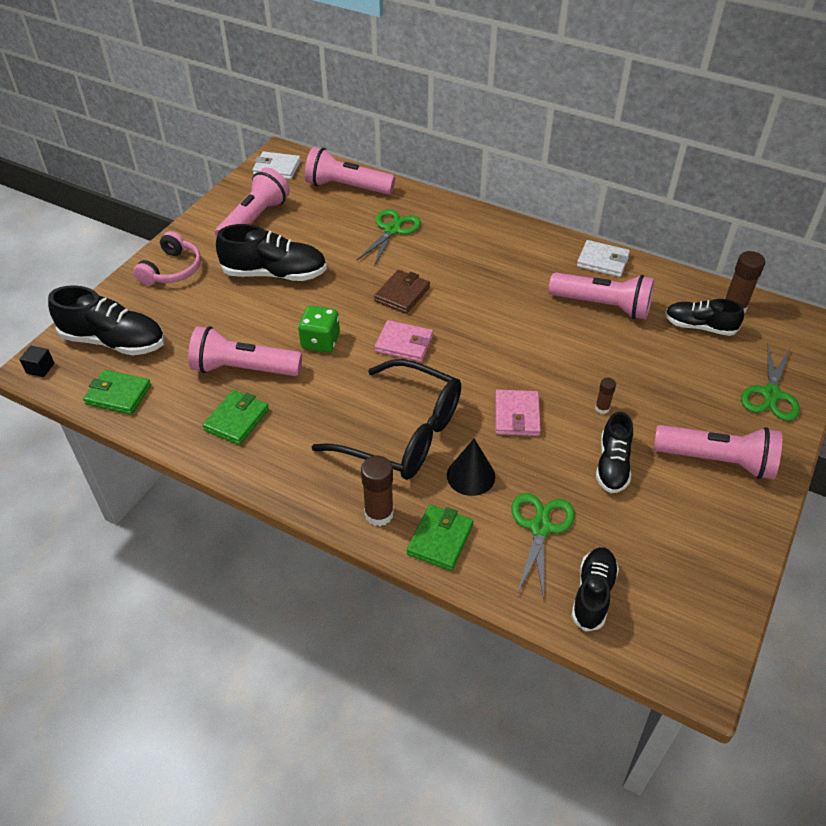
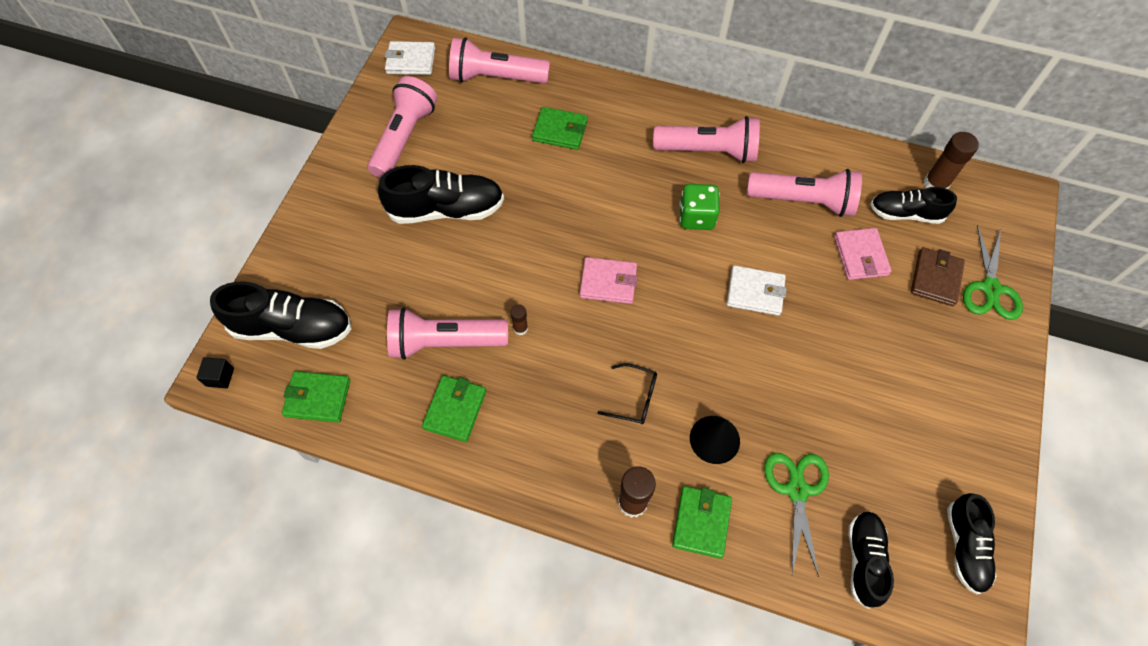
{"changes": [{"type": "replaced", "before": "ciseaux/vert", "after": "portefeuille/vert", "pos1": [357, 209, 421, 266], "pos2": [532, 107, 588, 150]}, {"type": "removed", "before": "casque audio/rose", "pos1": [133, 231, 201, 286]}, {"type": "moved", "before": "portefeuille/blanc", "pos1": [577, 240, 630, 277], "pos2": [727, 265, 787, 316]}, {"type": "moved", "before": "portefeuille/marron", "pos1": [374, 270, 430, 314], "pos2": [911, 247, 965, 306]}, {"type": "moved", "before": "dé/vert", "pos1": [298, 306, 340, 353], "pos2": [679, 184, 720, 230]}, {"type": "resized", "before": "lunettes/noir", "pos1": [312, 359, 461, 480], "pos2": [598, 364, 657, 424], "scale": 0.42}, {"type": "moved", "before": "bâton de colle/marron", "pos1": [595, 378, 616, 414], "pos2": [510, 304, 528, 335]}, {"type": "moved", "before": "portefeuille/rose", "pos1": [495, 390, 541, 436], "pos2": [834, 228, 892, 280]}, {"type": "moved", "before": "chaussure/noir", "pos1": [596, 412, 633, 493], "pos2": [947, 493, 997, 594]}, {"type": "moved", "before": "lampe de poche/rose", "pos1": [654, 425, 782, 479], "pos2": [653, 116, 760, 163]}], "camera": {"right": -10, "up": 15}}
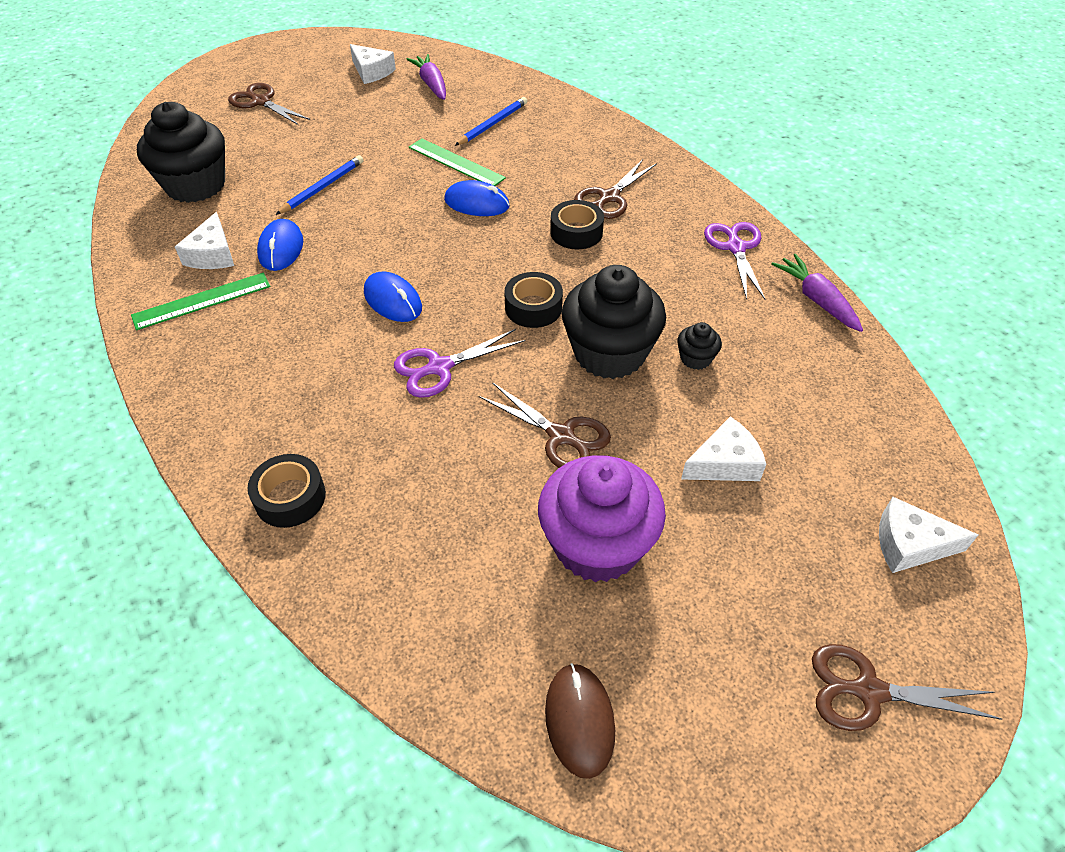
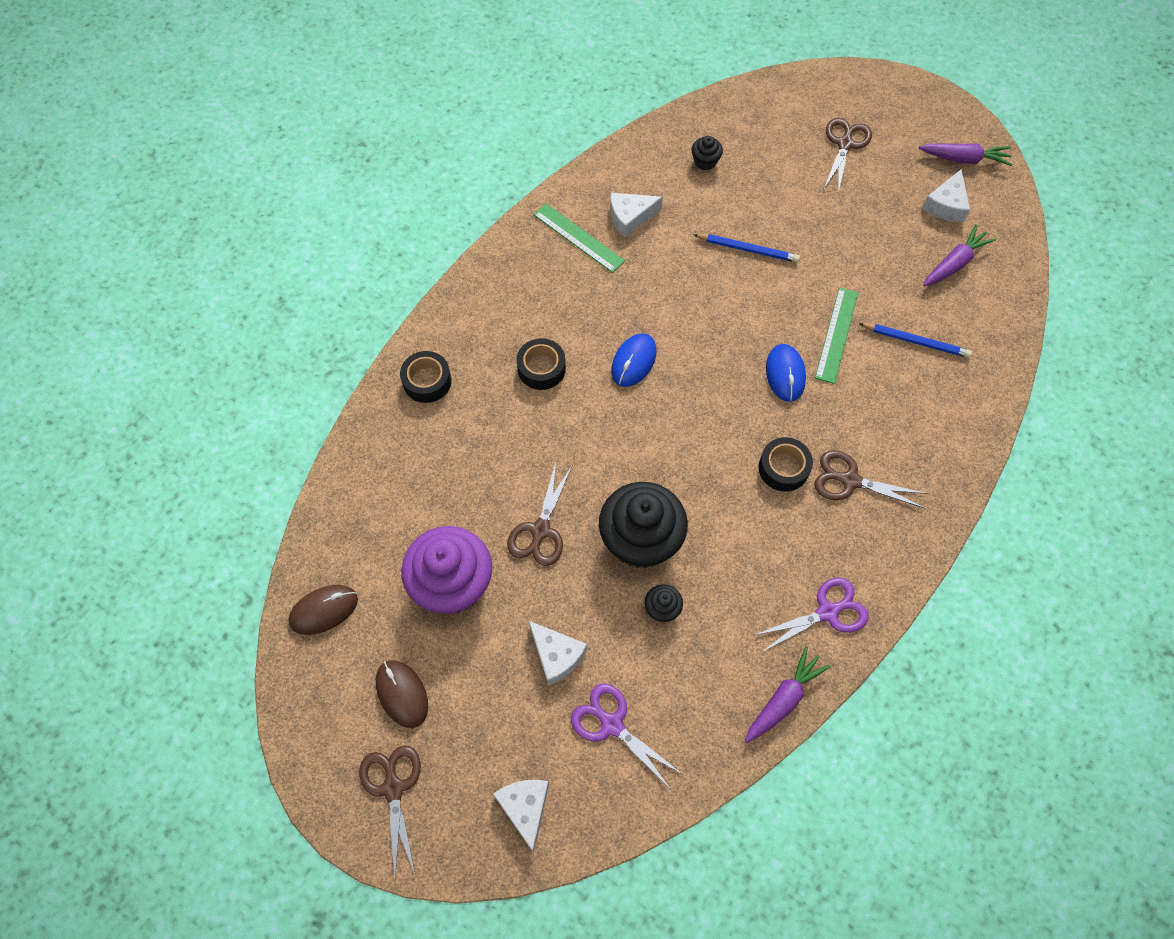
{"changes": [{"type": "resized", "before": "muffin/noir", "pos1": [137, 102, 225, 203], "pos2": [692, 136, 723, 170], "scale": 0.43}, {"type": "removed", "before": "souris/bleu", "pos1": [257, 219, 303, 271]}, {"type": "moved", "before": "ruban adhésif/noir", "pos1": [504, 272, 563, 328], "pos2": [516, 338, 566, 390]}, {"type": "moved", "before": "ciseaux/violet", "pos1": [394, 329, 525, 398], "pos2": [571, 684, 682, 788]}, {"type": "added", "after": "carotte/violet", "pos2": [919, 144, 1012, 166]}, {"type": "added", "after": "souris/marron", "pos2": [376, 660, 428, 728]}], "camera": {"right": 70, "up": 15}}
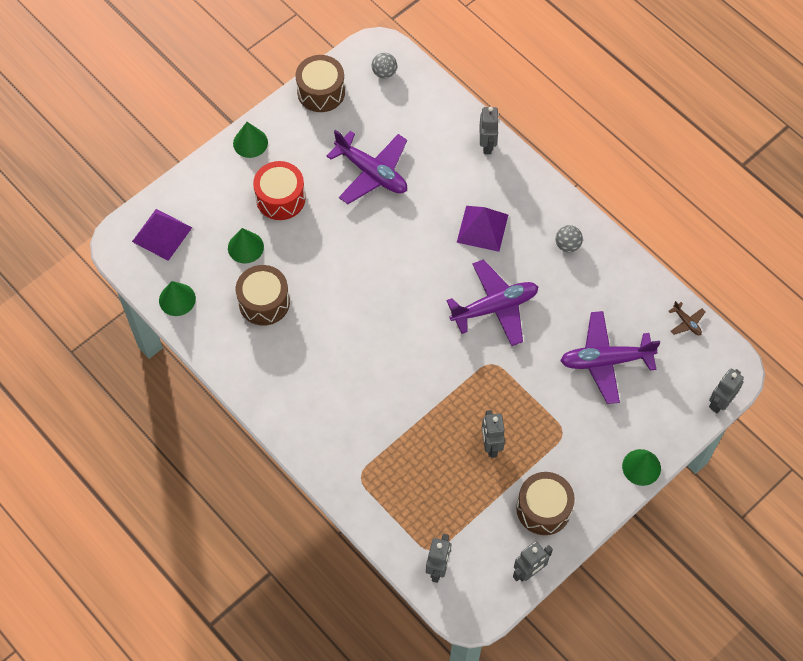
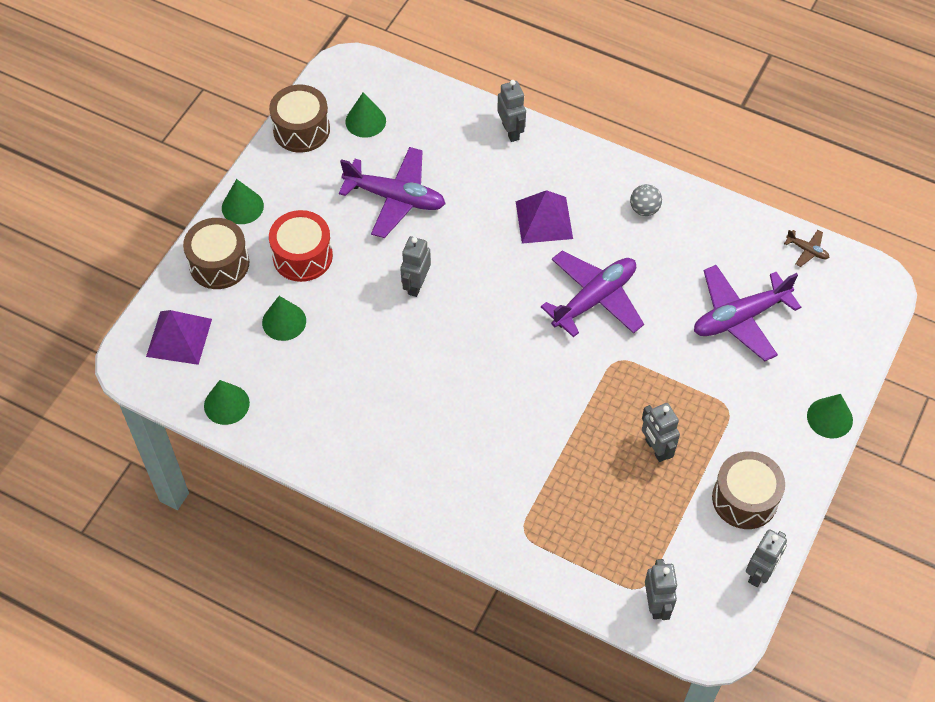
{"changes": [{"type": "removed", "before": "balle/gris", "pos1": [372, 53, 397, 79]}, {"type": "moved", "before": "tambour/marron", "pos1": [236, 265, 290, 326], "pos2": [183, 218, 249, 289]}, {"type": "moved", "before": "robot/gris", "pos1": [709, 369, 744, 413], "pos2": [400, 236, 431, 297]}, {"type": "added", "after": "cône/vert", "pos2": [345, 92, 386, 138]}], "camera": {"right": -20, "up": -5}}
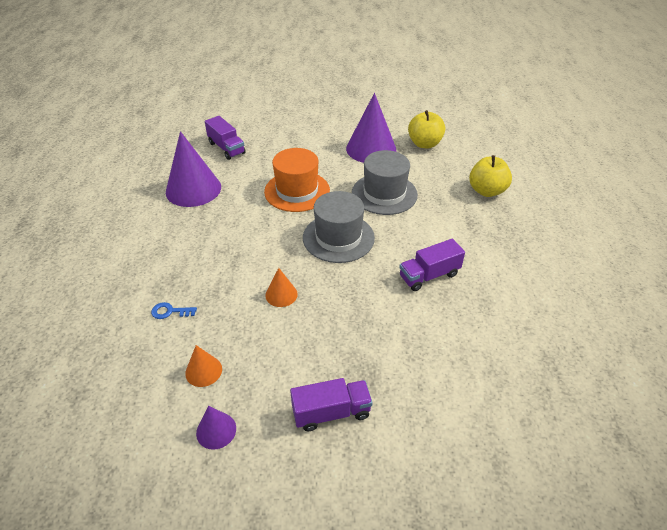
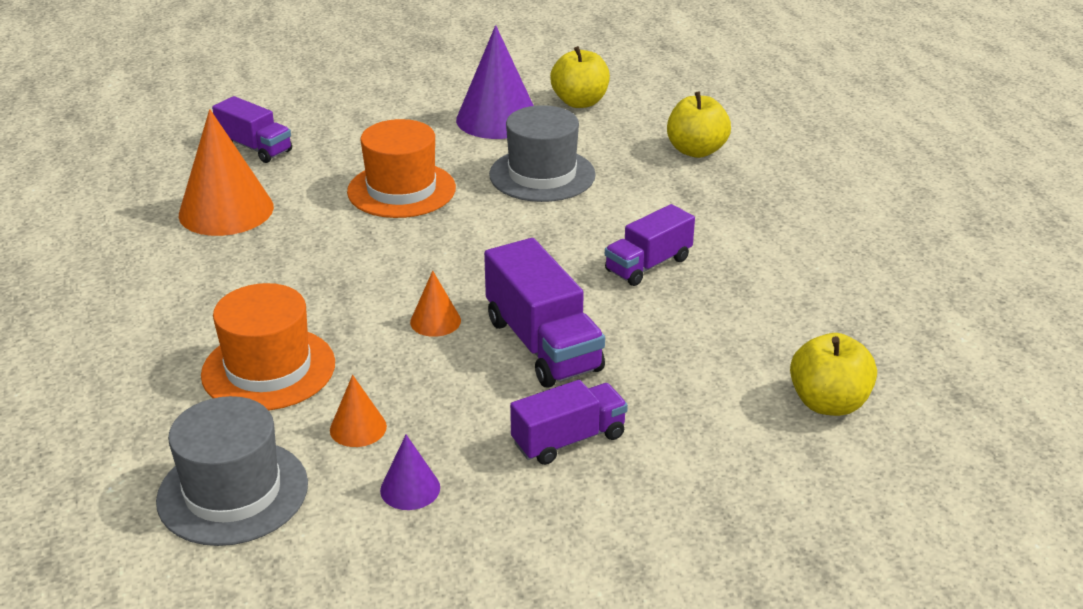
{"changes": [{"type": "recoloured", "before": "cône/violet", "after": "cône/orange", "pos1": [166, 131, 221, 207], "pos2": [179, 109, 274, 236]}, {"type": "moved", "before": "chapeau/gris", "pos1": [303, 191, 375, 263], "pos2": [156, 396, 308, 546]}, {"type": "replaced", "before": "clé/bleu", "after": "chapeau/orange", "pos1": [151, 302, 197, 319], "pos2": [201, 283, 335, 410]}, {"type": "added", "after": "camion/violet", "pos2": [484, 238, 605, 388]}, {"type": "added", "after": "pomme/jaune", "pos2": [790, 333, 877, 416]}], "camera": {"right": -15, "up": -10}}
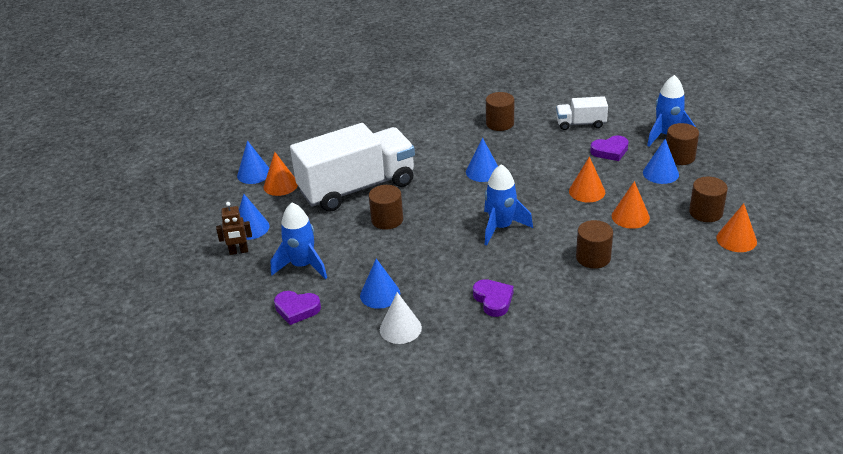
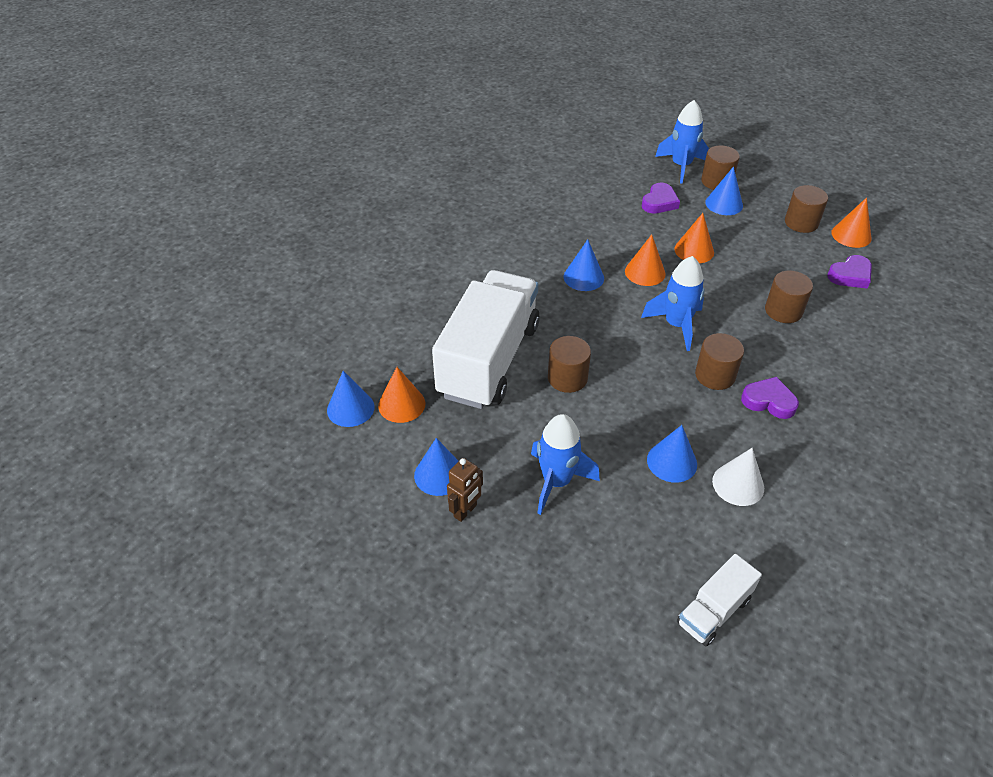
{"changes": [{"type": "moved", "before": "cylindre/marron", "pos1": [486, 92, 514, 131], "pos2": [695, 333, 744, 390]}, {"type": "moved", "before": "camion/blanc", "pos1": [556, 96, 608, 130], "pos2": [677, 554, 762, 646]}, {"type": "moved", "before": "cône/orange", "pos1": [612, 181, 650, 229], "pos2": [625, 234, 666, 286]}, {"type": "moved", "before": "cœur/violet", "pos1": [274, 291, 321, 325], "pos2": [827, 255, 872, 289]}], "camera": {"right": -45, "up": 10}}
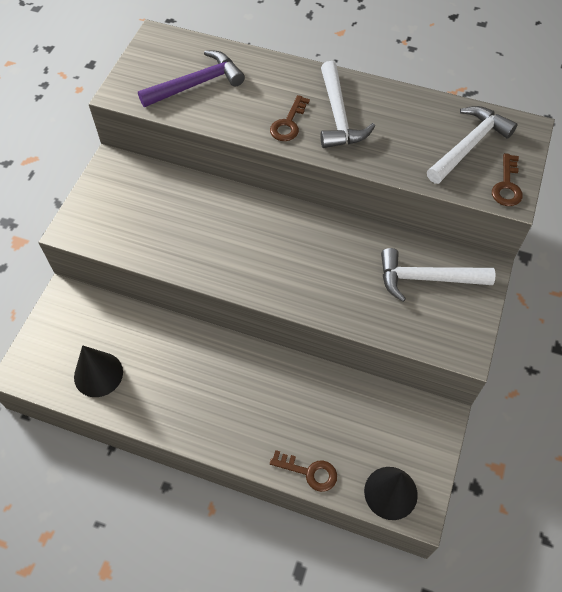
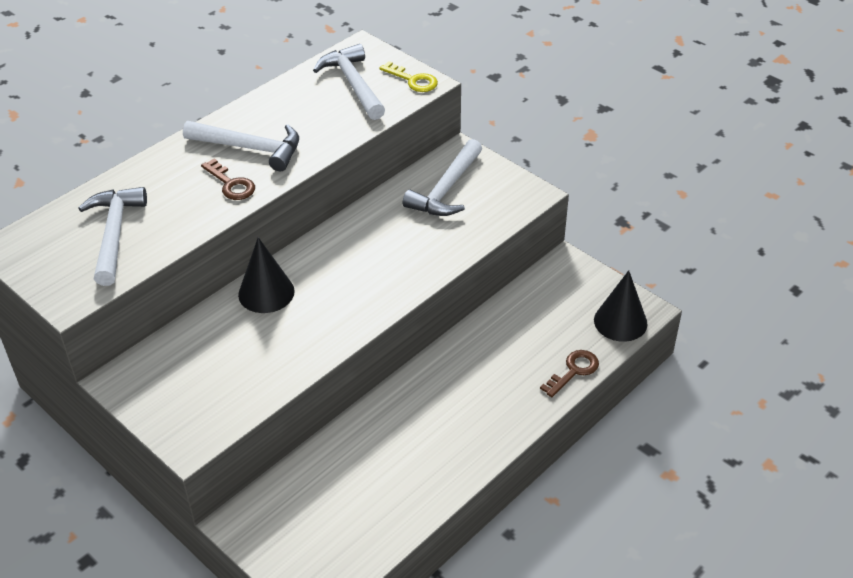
{"changes": [{"type": "recoloured", "before": "marteau/violet", "after": "marteau/blanc", "pos1": [138, 50, 245, 107], "pos2": [78, 187, 147, 286]}, {"type": "recoloured", "before": "clé/marron", "after": "clé/jaune", "pos1": [492, 153, 523, 206], "pos2": [380, 61, 438, 92]}, {"type": "moved", "before": "cône/noir", "pos1": [74, 345, 123, 397], "pos2": [238, 237, 295, 313]}], "camera": {"right": -65, "up": -15}}
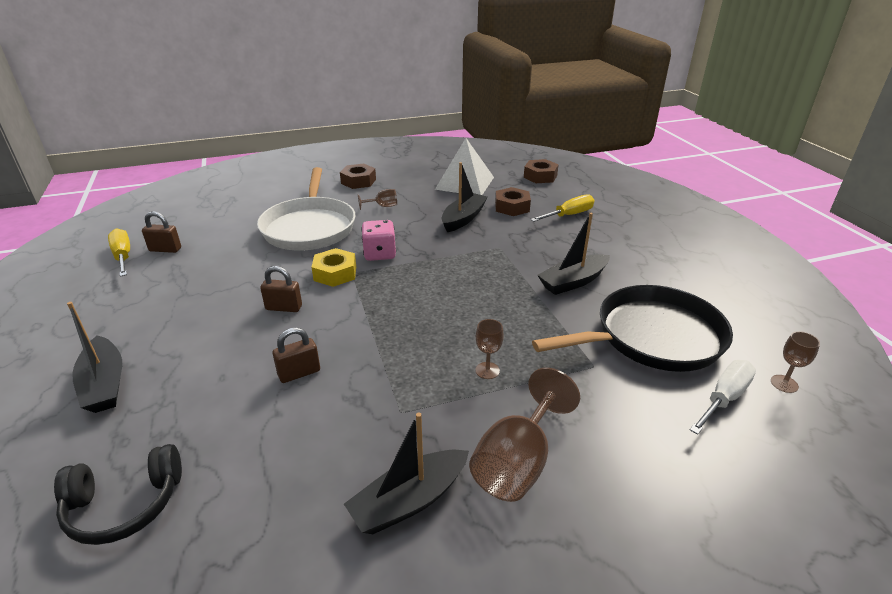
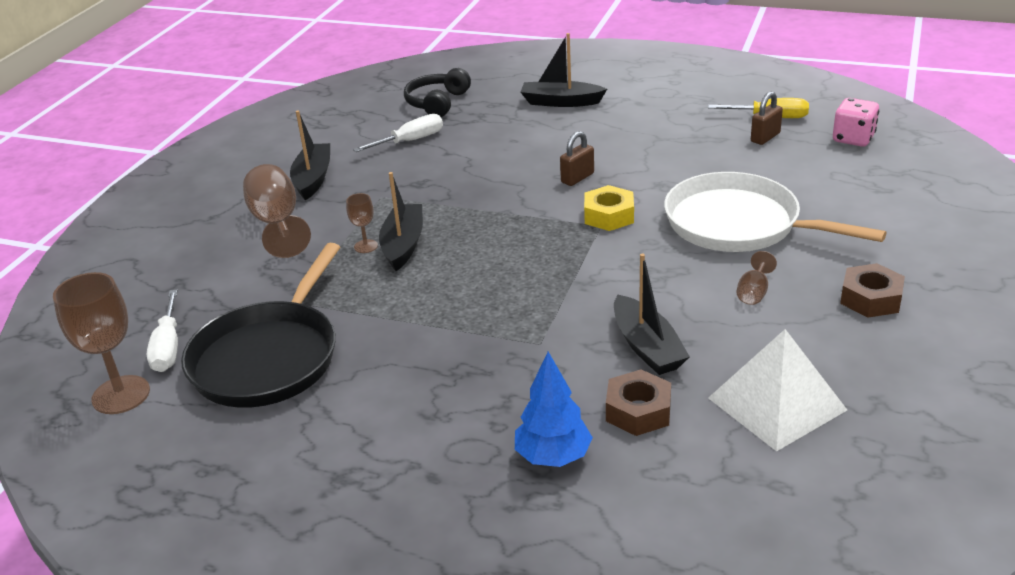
{"changes": [{"type": "removed", "before": "écrou/marron", "pos1": [524, 159, 559, 183]}, {"type": "replaced", "before": "tournevis/jaune", "after": "arbre/bleu", "pos1": [530, 194, 595, 222], "pos2": [515, 352, 593, 467]}, {"type": "moved", "before": "bateau/noir", "pos1": [537, 213, 610, 295], "pos2": [379, 172, 423, 271]}, {"type": "moved", "before": "dé/rose", "pos1": [361, 220, 396, 261], "pos2": [833, 98, 879, 147]}, {"type": "removed", "before": "cadenas/marron", "pos1": [272, 327, 320, 383]}, {"type": "resized", "before": "verre à pied/marron", "pos1": [771, 331, 820, 393], "pos2": [53, 272, 150, 414], "scale": 2.01}, {"type": "added", "after": "tournevis/blanc", "pos2": [353, 114, 443, 152]}], "camera": {"right": 130, "up": 0}}
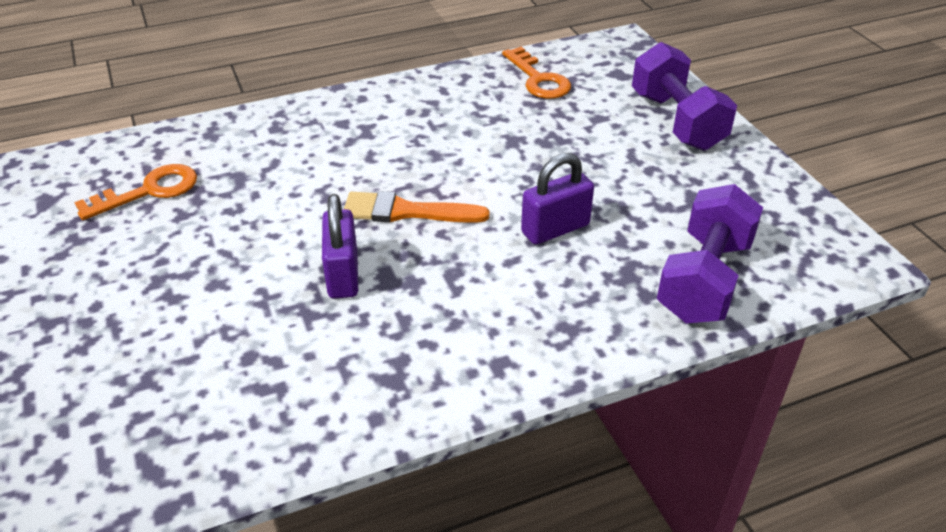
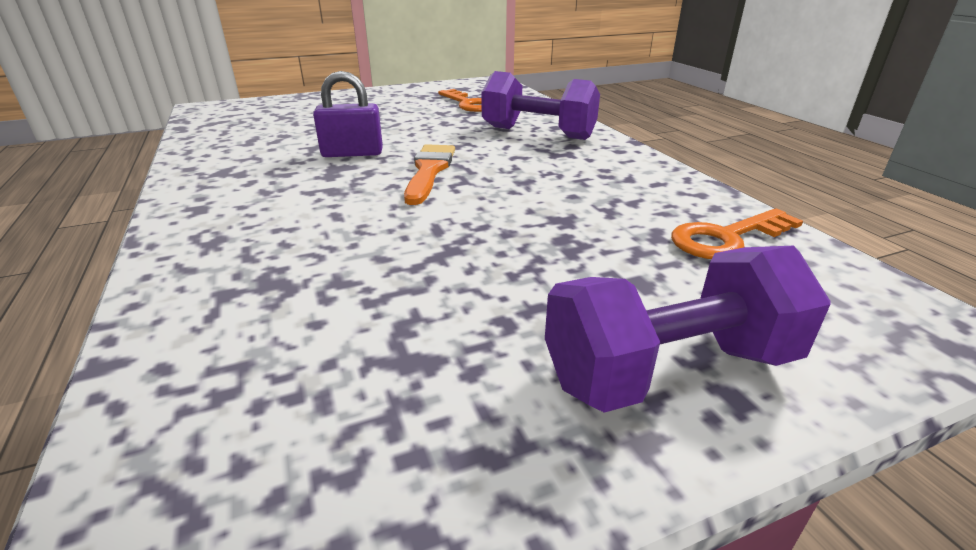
{"changes": [{"type": "removed", "before": "cadenas/violet", "pos1": [521, 153, 594, 245]}, {"type": "moved", "before": "haltère/violet", "pos1": [657, 184, 763, 323], "pos2": [482, 71, 600, 140]}], "camera": {"right": 90, "up": -10}}
